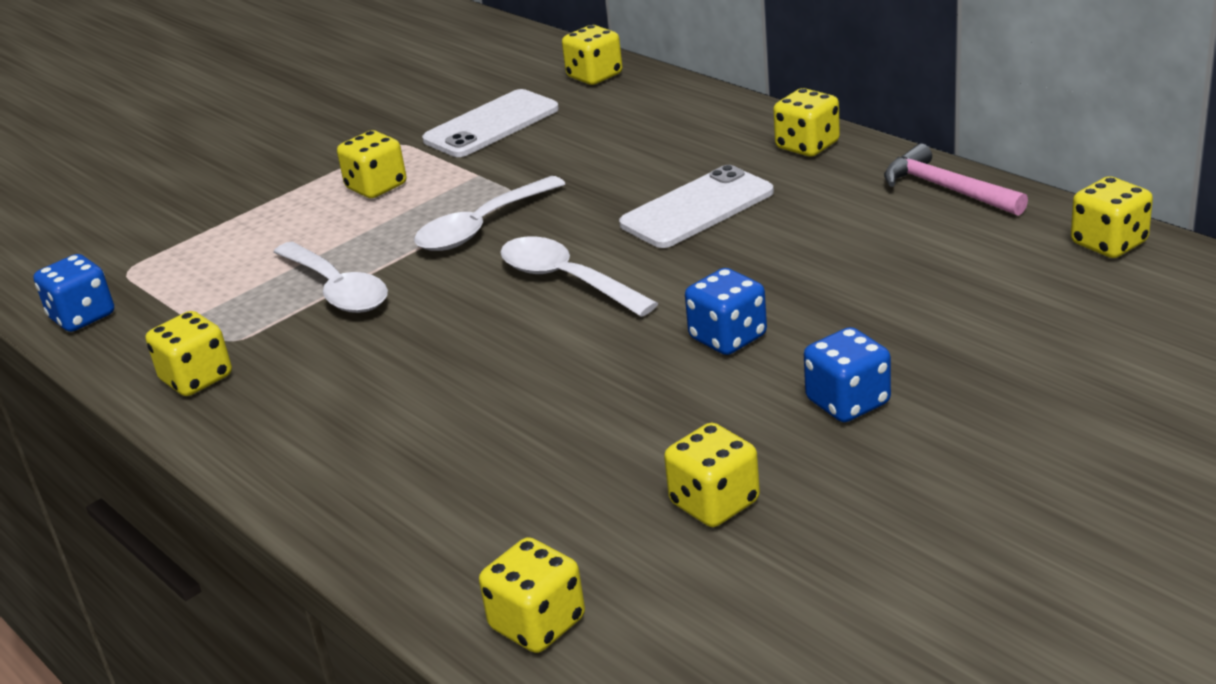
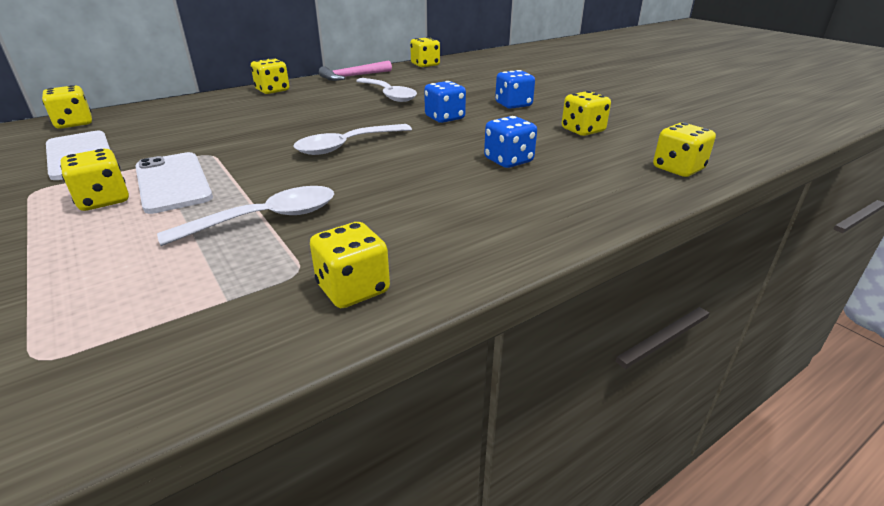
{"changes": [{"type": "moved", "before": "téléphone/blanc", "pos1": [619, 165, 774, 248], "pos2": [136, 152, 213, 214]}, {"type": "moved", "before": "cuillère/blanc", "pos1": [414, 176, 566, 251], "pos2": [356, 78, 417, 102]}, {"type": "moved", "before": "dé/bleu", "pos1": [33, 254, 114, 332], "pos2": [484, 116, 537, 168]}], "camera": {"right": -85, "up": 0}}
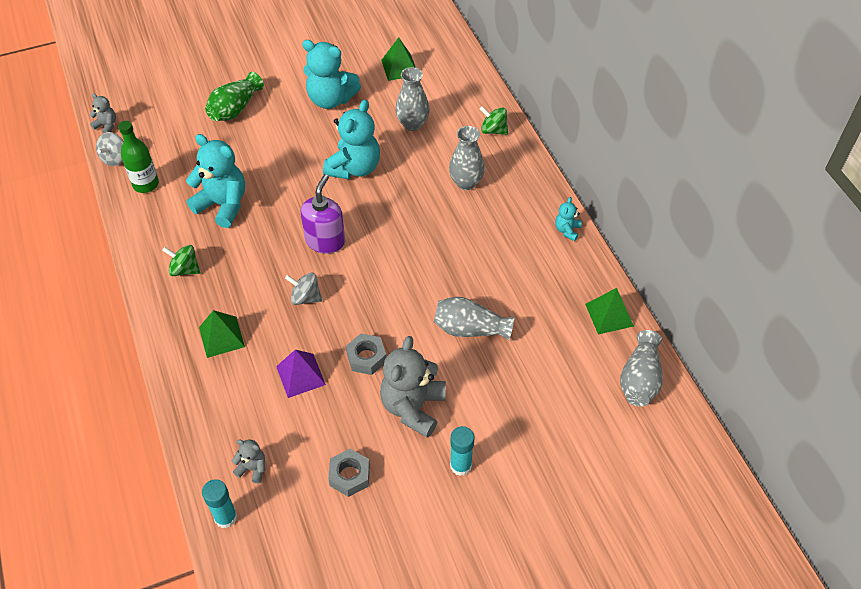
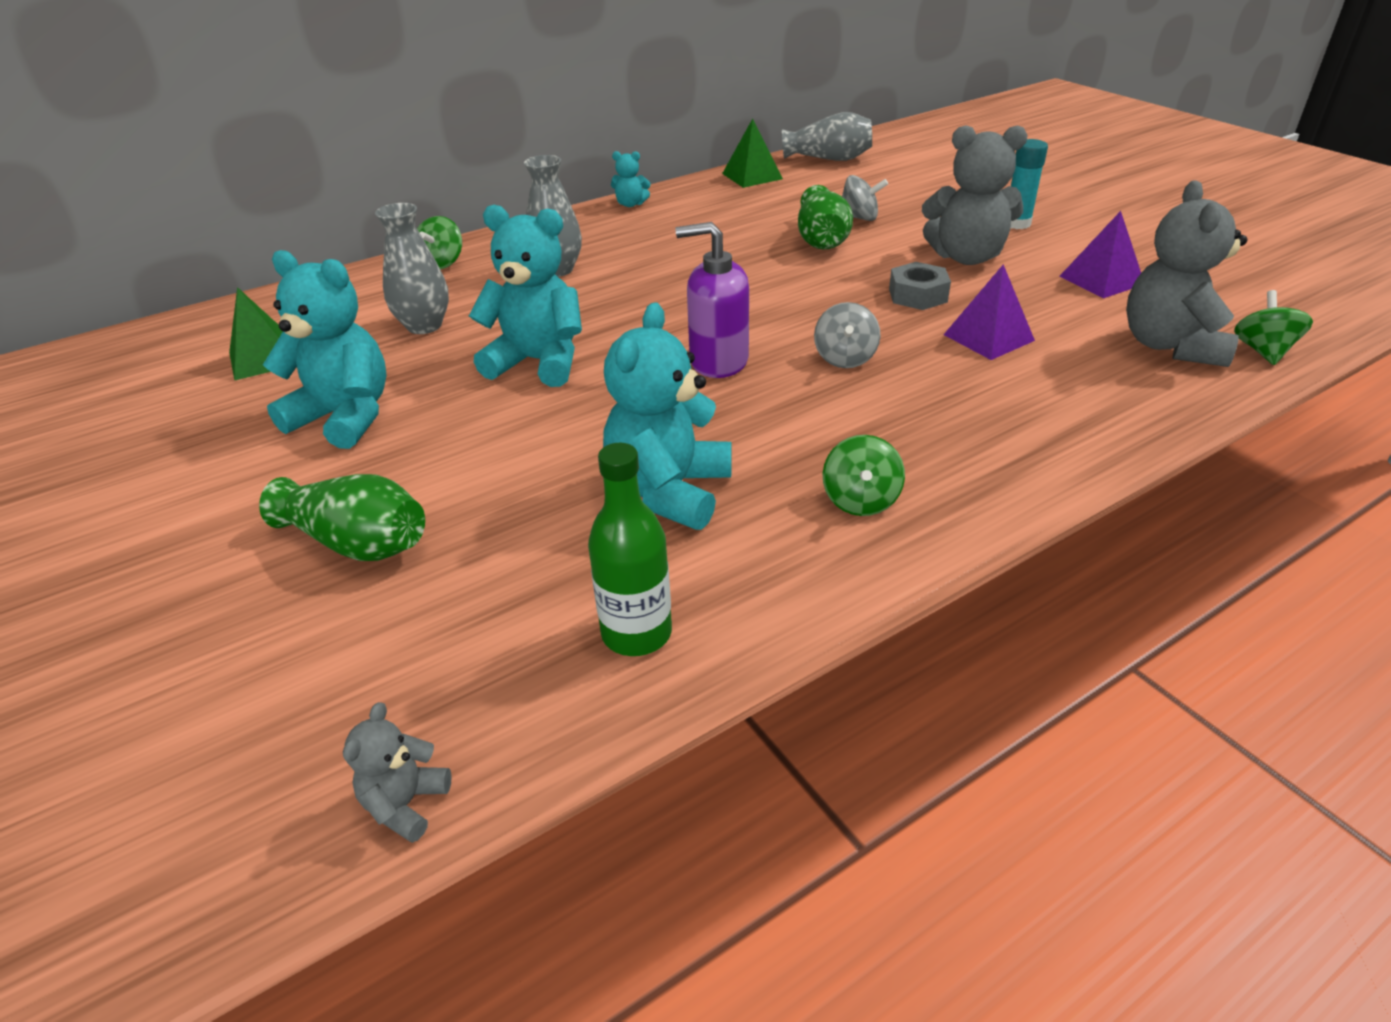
{"changes": [{"type": "turned", "before": "ours en peluche/turquoise", "pos1": [302, 40, 361, 109], "pos2": [263, 250, 387, 449], "turn": -75}, {"type": "moved", "before": "toupie/gris", "pos1": [96, 132, 124, 166], "pos2": [842, 175, 888, 221]}, {"type": "recoloured", "before": "vase/gris", "after": "vase/vert", "pos1": [434, 297, 514, 341], "pos2": [798, 185, 853, 249]}, {"type": "removed", "before": "pyramide/vert", "pos1": [199, 310, 245, 358]}, {"type": "resized", "before": "ours en peluche/gris", "pos1": [232, 439, 265, 483], "pos2": [1126, 181, 1247, 367], "scale": 2.11}, {"type": "replaced", "before": "écrou/gris", "after": "pyramide/violet", "pos1": [328, 449, 370, 497], "pos2": [1059, 211, 1141, 298]}, {"type": "replaced", "before": "bâton de colle/turquoise", "after": "toupie/vert", "pos1": [202, 479, 237, 528], "pos2": [1234, 290, 1313, 365]}], "camera": {"right": -100, "up": -15}}
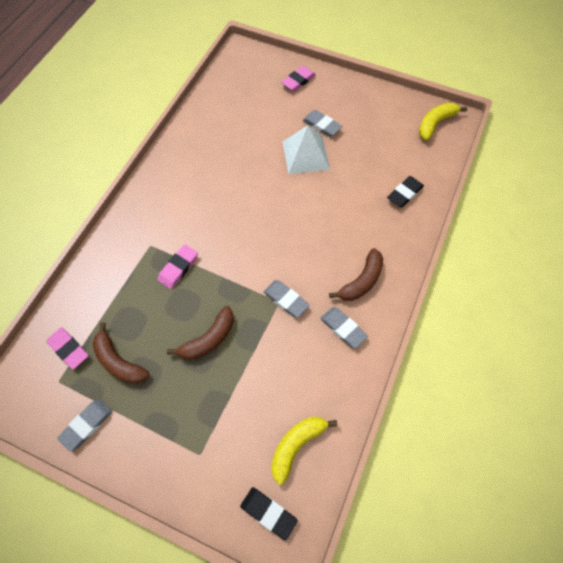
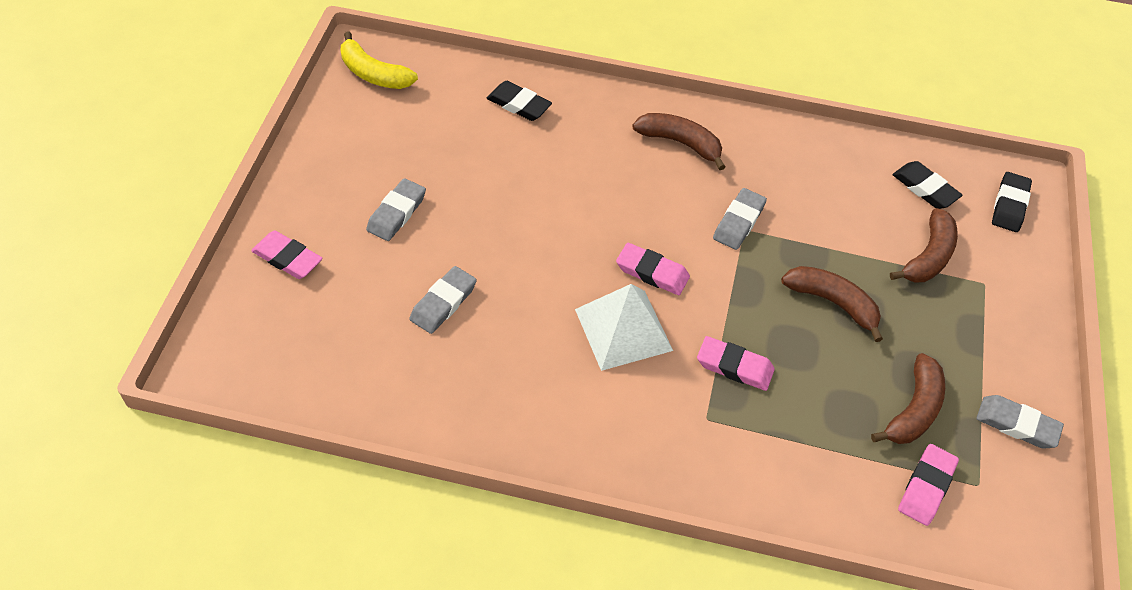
{"changes": [{"type": "moved", "before": "pyramide/blanc", "pos1": [283, 125, 330, 174], "pos2": [575, 284, 673, 371]}, {"type": "moved", "before": "gomme/gris", "pos1": [320, 307, 368, 349], "pos2": [409, 266, 477, 334]}, {"type": "replaced", "before": "banane/jaune", "after": "gomme/noir", "pos1": [271, 417, 337, 485], "pos2": [892, 161, 962, 209]}, {"type": "added", "after": "banane/marron", "pos2": [890, 208, 958, 282]}, {"type": "added", "after": "gomme/rose", "pos2": [616, 243, 690, 295]}], "camera": {"right": -105, "up": -10}}
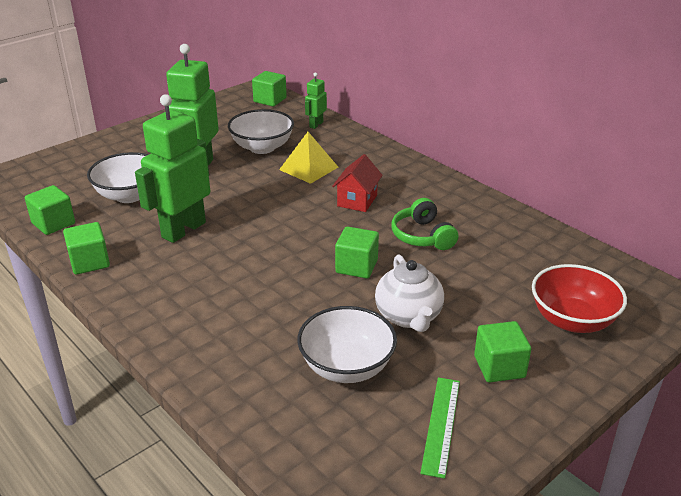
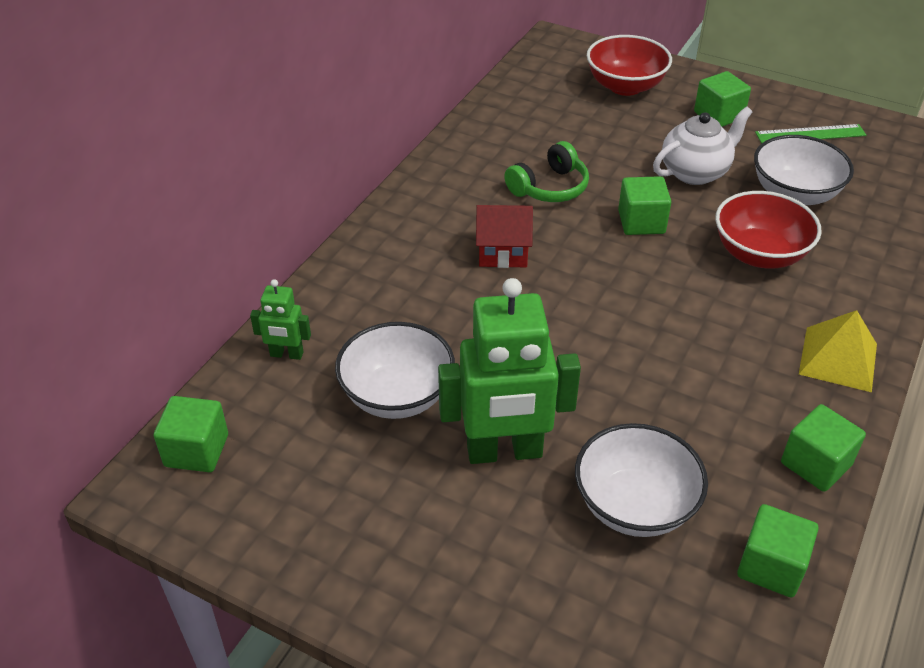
{"changes": [{"type": "removed", "before": "robot/vert", "pos1": [135, 94, 210, 243]}, {"type": "moved", "before": "pyramide/jaune", "pos1": [279, 132, 338, 184], "pos2": [799, 310, 877, 392]}, {"type": "added", "after": "bol/rouge", "pos2": [716, 191, 822, 269]}], "camera": {"right": -110, "up": 10}}
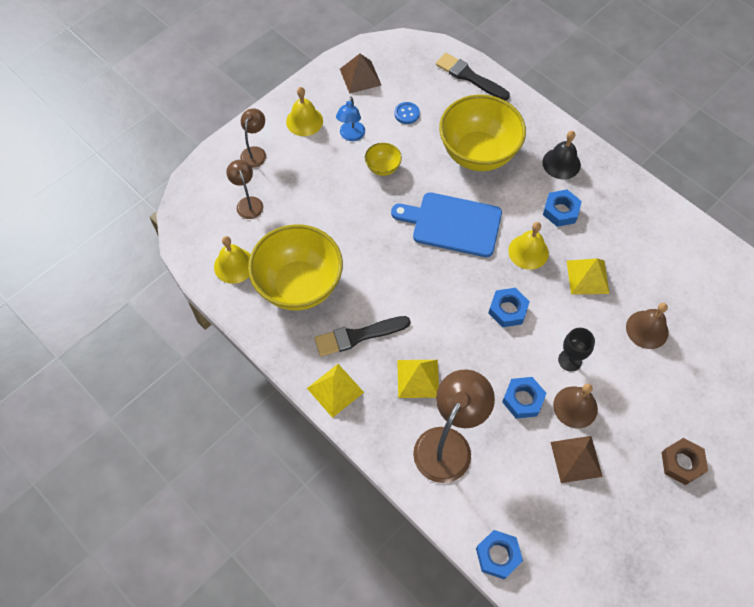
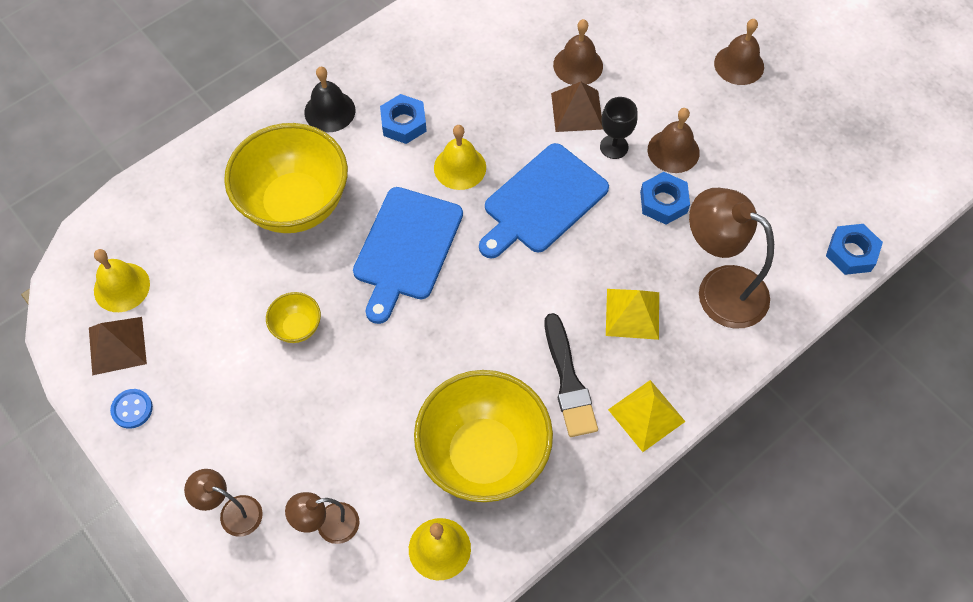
{"changes": [{"type": "removed", "before": "pinceau/noir", "pos1": [436, 53, 510, 100]}, {"type": "moved", "before": "cloche/jaune", "pos1": [286, 87, 323, 136], "pos2": [94, 249, 150, 312]}, {"type": "removed", "before": "lampe/bleu", "pos1": [336, 96, 365, 141]}, {"type": "moved", "before": "bouton/bleu", "pos1": [394, 102, 420, 124], "pos2": [110, 389, 153, 429]}, {"type": "removed", "before": "pyramide/jaune", "pos1": [567, 258, 610, 294]}, {"type": "replaced", "before": "écrou/bleu", "after": "planche à découper/bleu", "pos1": [488, 288, 530, 327], "pos2": [479, 143, 609, 259]}, {"type": "moved", "before": "pyramide/marron", "pos1": [551, 436, 603, 483], "pos2": [551, 82, 603, 132]}, {"type": "replaced", "before": "écrou/marron", "after": "cloche/marron", "pos1": [661, 438, 708, 485], "pos2": [714, 19, 764, 85]}], "camera": {"right": -85, "up": 0}}
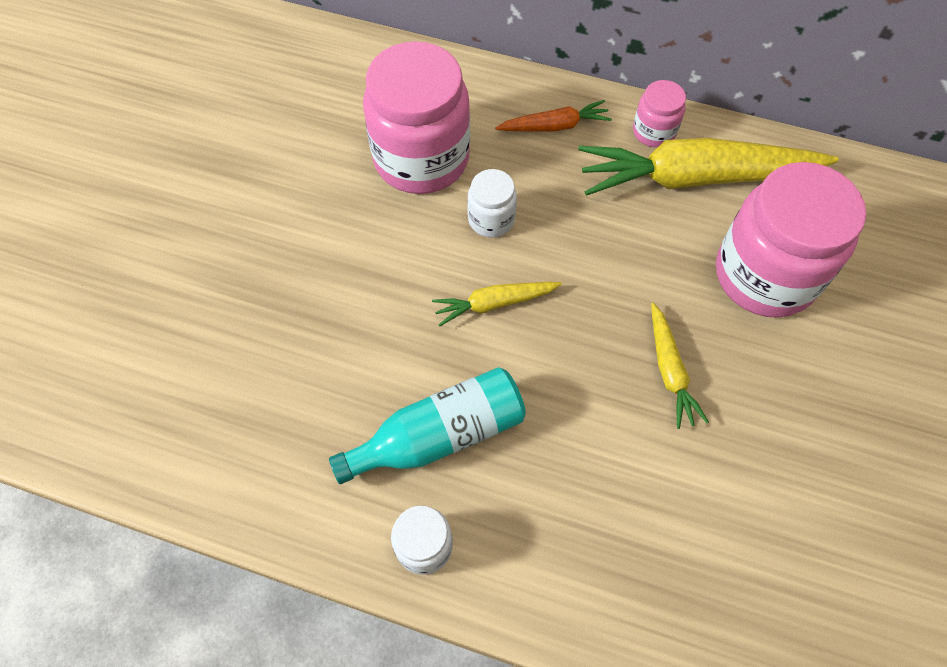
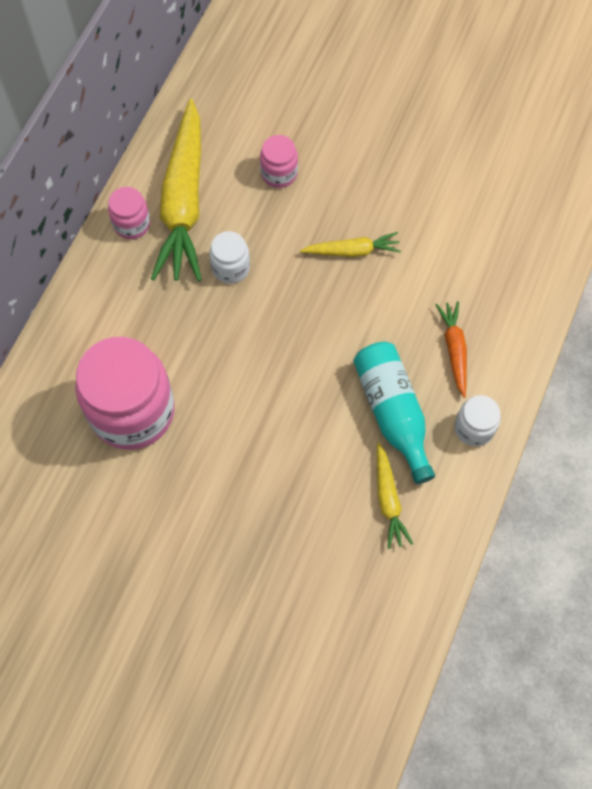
{"changes": [{"type": "moved", "before": "carotte/orange", "pos1": [495, 100, 612, 131], "pos2": [435, 301, 467, 398]}, {"type": "resized", "before": "bocal/rose", "pos1": [716, 162, 866, 318], "pos2": [260, 135, 298, 188], "scale": 0.47}, {"type": "moved", "before": "bocal/blanc", "pos1": [467, 169, 517, 238], "pos2": [209, 231, 250, 284]}, {"type": "moved", "before": "carotte/jaune", "pos1": [432, 282, 562, 326], "pos2": [377, 442, 413, 549]}], "camera": {"right": -85, "up": 5}}
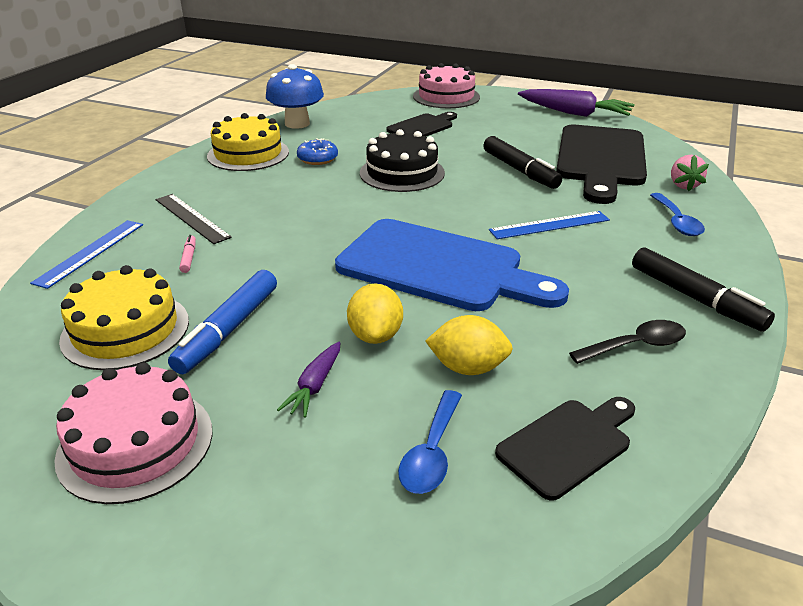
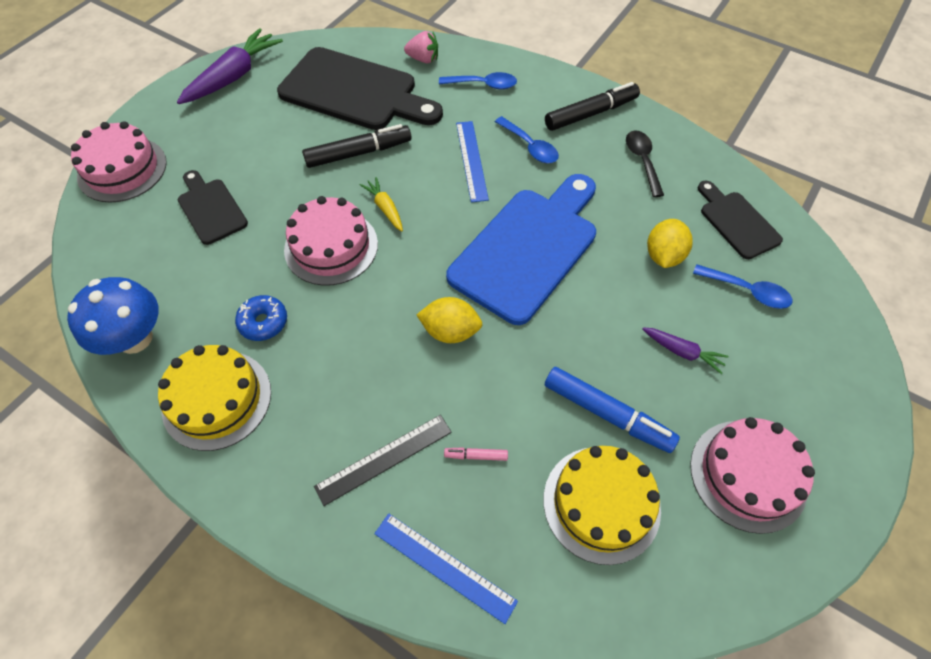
{"changes": [{"type": "recoloured", "before": "gâteau/noir", "after": "gâteau/rose", "pos1": [360, 129, 445, 192], "pos2": [284, 196, 378, 286]}, {"type": "moved", "before": "citron/jaune", "pos1": [347, 283, 403, 344], "pos2": [417, 297, 482, 343]}, {"type": "added", "after": "cuillère/bleu", "pos2": [495, 116, 559, 163]}, {"type": "added", "after": "carotte/jaune", "pos2": [360, 177, 403, 231]}], "camera": {"right": -80, "up": 25}}
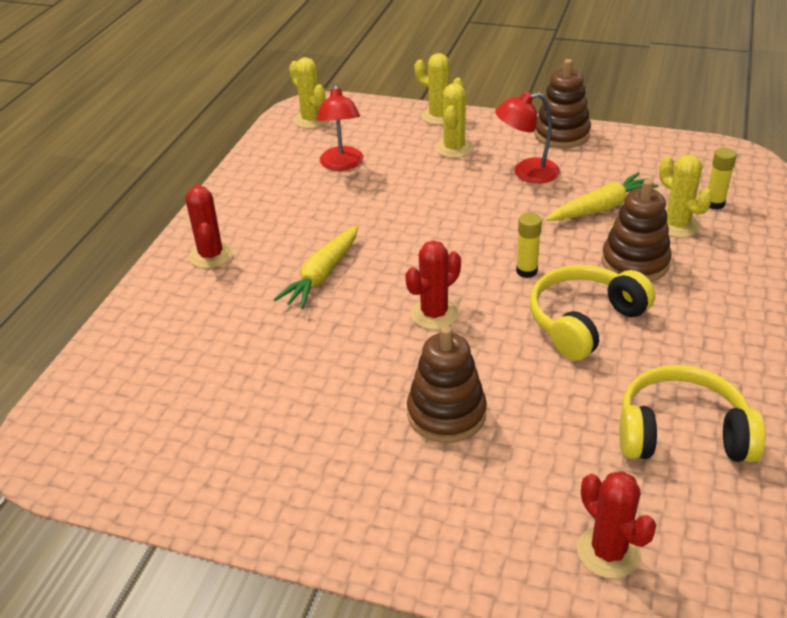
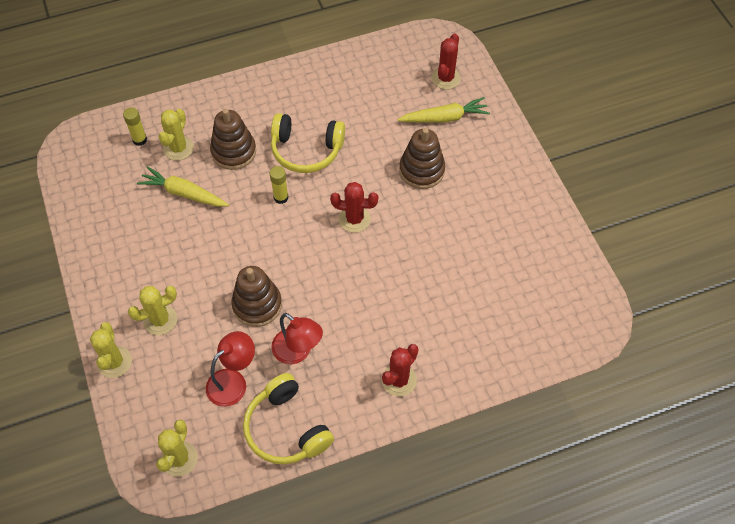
{"changes": [{"type": "moved", "before": "jouet à empiler/marron", "pos1": [534, 59, 591, 148], "pos2": [231, 266, 282, 327]}, {"type": "moved", "before": "lampe/rouge", "pos1": [495, 92, 560, 184], "pos2": [271, 313, 323, 364]}, {"type": "moved", "before": "carotte/jaune", "pos1": [274, 225, 358, 309], "pos2": [397, 97, 490, 123]}, {"type": "moved", "before": "casque audio/jaune", "pos1": [619, 365, 766, 462], "pos2": [243, 373, 334, 464]}], "camera": {"right": -130, "up": 20}}
